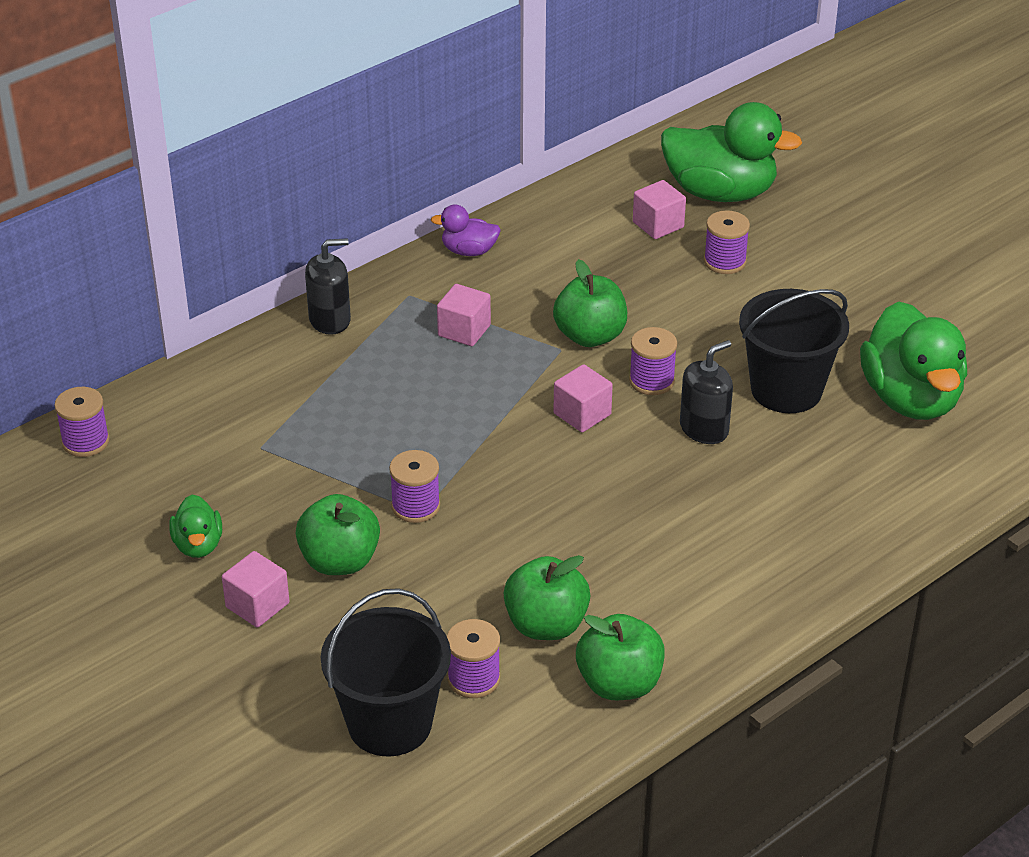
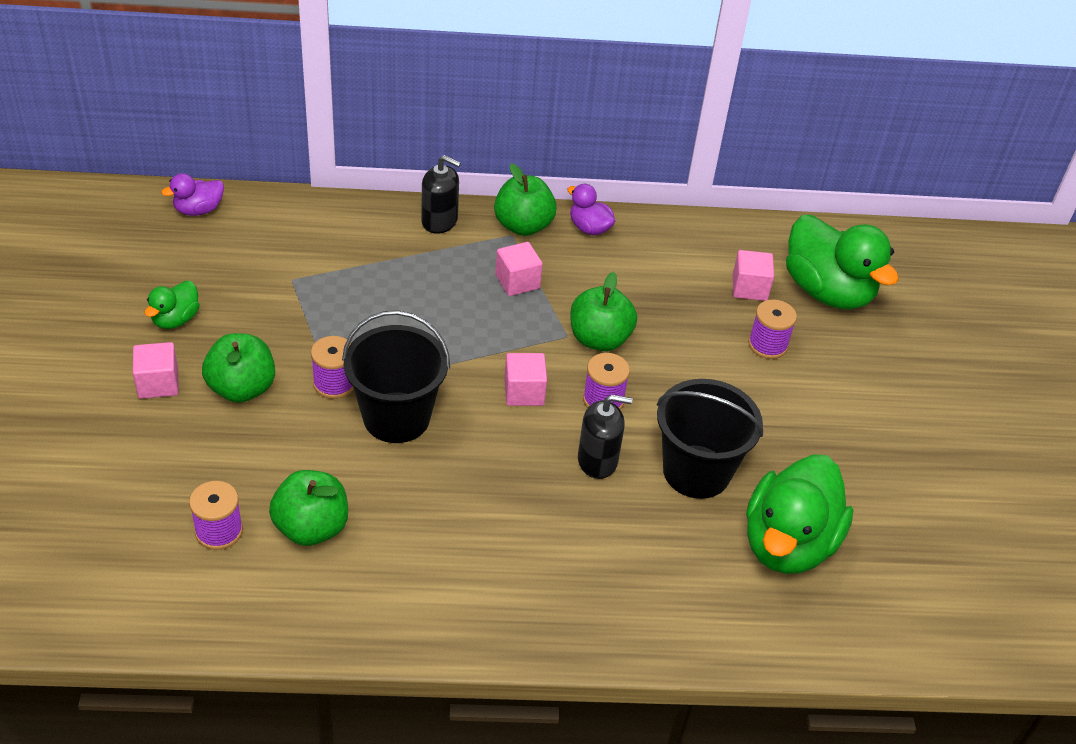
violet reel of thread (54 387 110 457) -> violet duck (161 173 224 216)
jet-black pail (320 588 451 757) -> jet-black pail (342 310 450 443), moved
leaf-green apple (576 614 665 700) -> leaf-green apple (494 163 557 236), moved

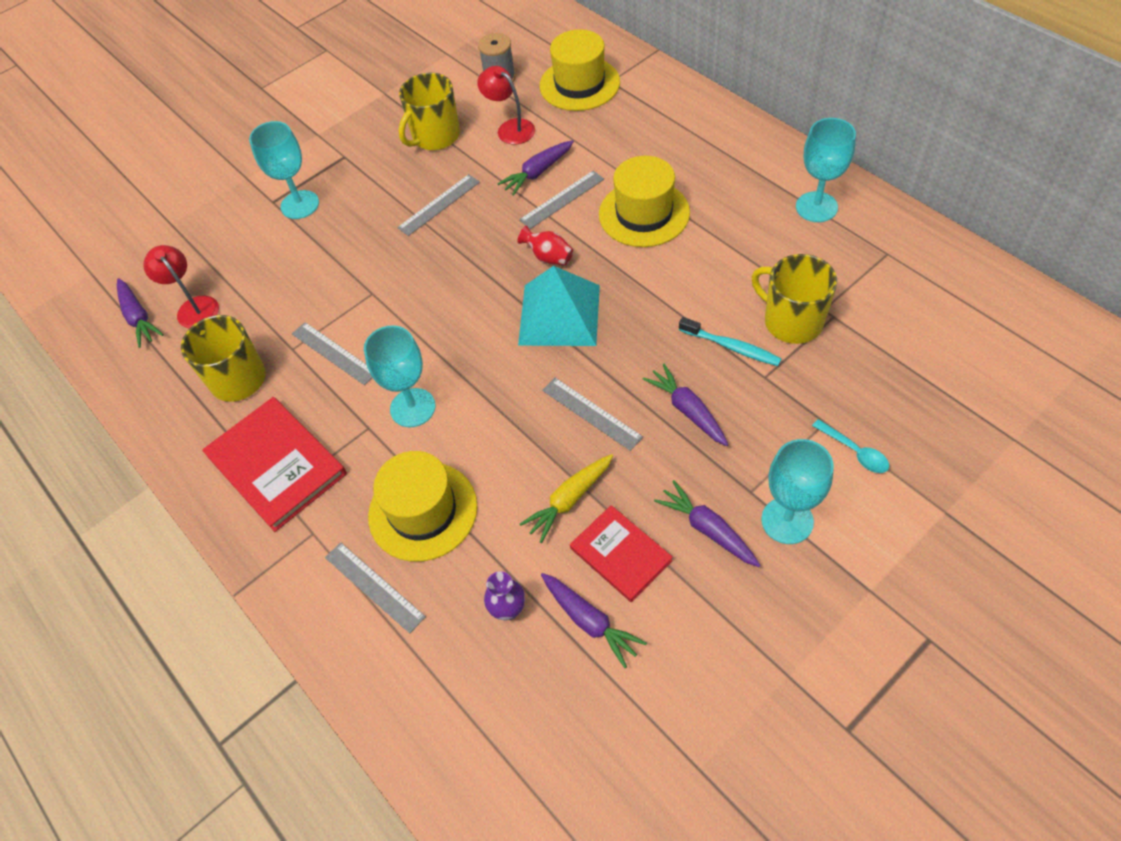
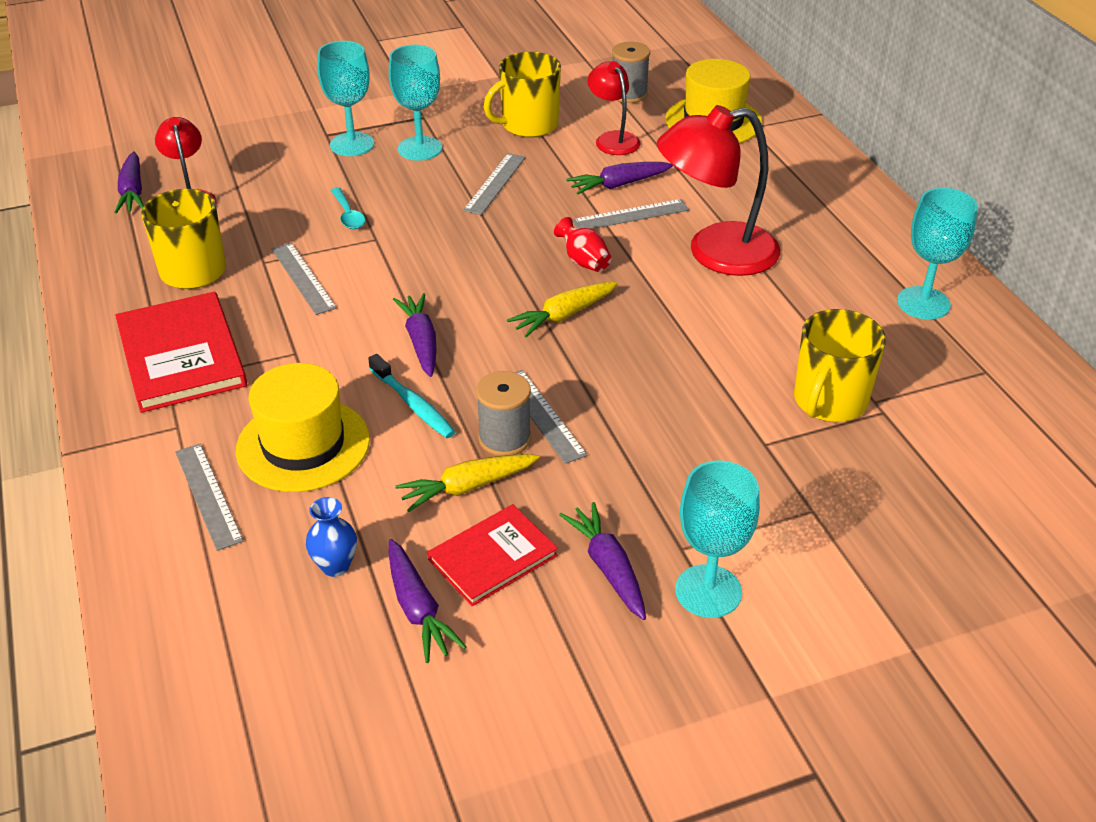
aqua chalice (364 325 436 427) -> aqua chalice (389 45 442 161), moved
ash-grey ruler (397 174 480 236) -> ash-grey ruler (463 153 526 215), 45 degrees counterclockwise
violet tall vase (484 571 525 620) -> cobalt tall vase (306 497 357 577)
aqua pyramid shape (518 266 600 346) -> golden carrot (507 282 618 337)
red hardcover (570 505 673 602) -> red hardcover (428 504 558 606), 75 degrees clockwise
golden top hat (599 156 690 247) -> red lamp (657 105 780 276)
violet carrot (643 364 728 446) -> violet carrot (393 293 436 377), moved
aqua dental brush (679 317 782 366) -> aqua dental brush (368 354 455 438), moved
golden mug (752 254 837 344) -> golden mug (794 309 886 422), 120 degrees counterclockwise
aqua spoon (812 419 889 473) -> aqua spoon (330 187 365 229), moved
none -> ash-grey reel of thread (476 371 531 456)

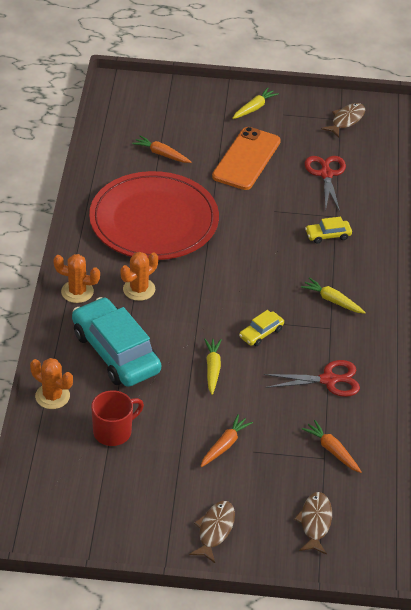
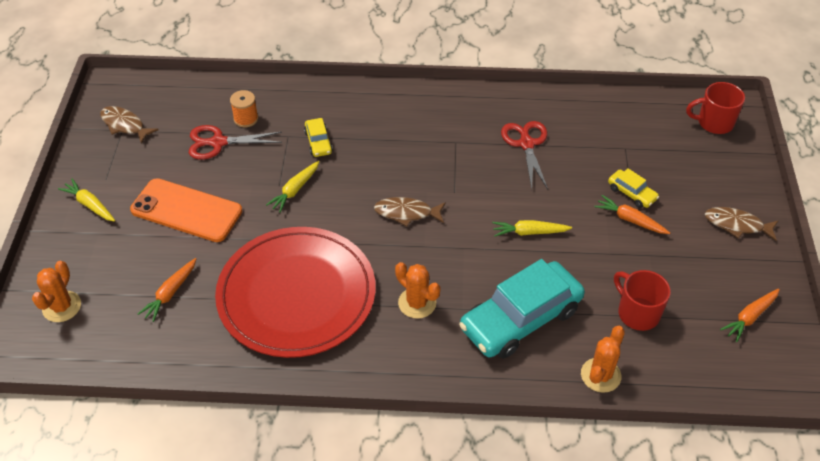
bright orange saguaro cactus (53 254 100 303) -> bright orange saguaro cactus (32 261 81 322), moved
golden car (239 310 284 346) -> golden car (608 168 659 208), moved
brown toy fish (294 492 332 555) -> brown toy fish (374 197 446 226), moved
golden carrot (301 277 366 314) -> golden carrot (266 161 320 213), moved
bright orange carrot (302 420 362 473) -> bright orange carrot (720 288 780 342), moved
none -> bright orange reel of thread (230 90 258 127)
none -> red mug (686 82 745 134)

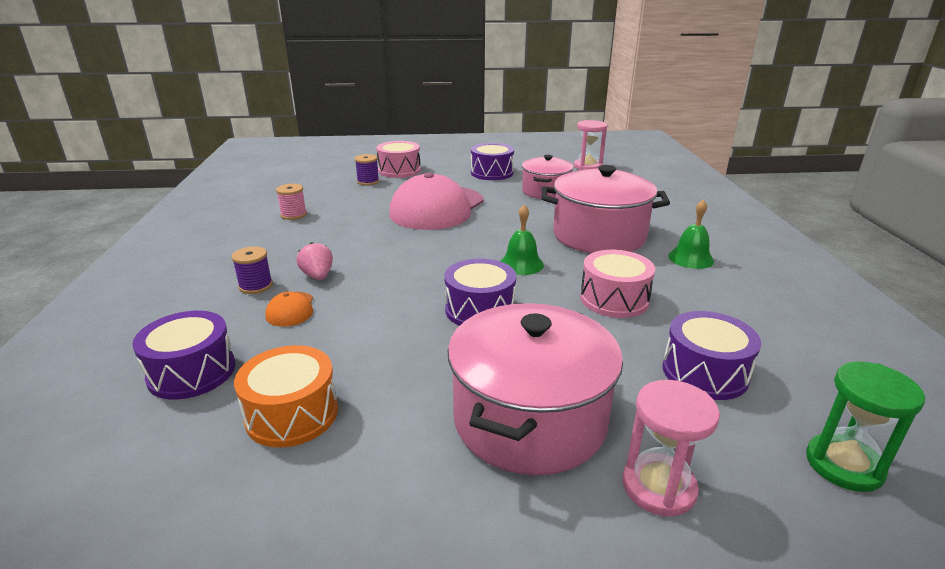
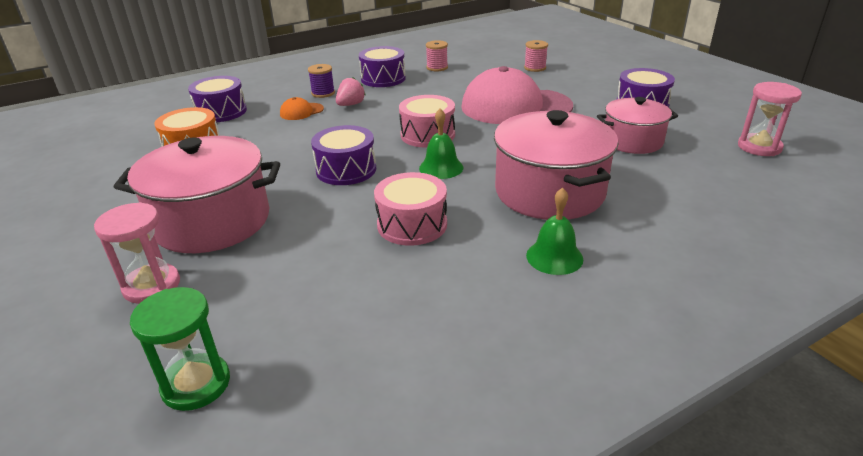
violet reel of thread (355 154 379 185) -> rose-pink reel of thread (524 40 548 72)
rose-pink toy drum (377 141 421 178) -> rose-pink toy drum (399 95 455 148), moved
violet toy drum (662 311 761 400) -> violet toy drum (359 46 406 87), moved

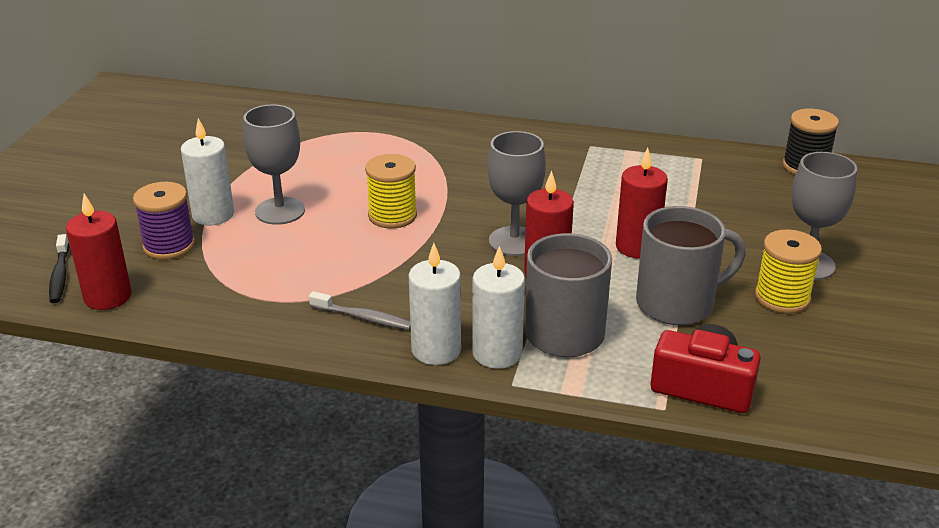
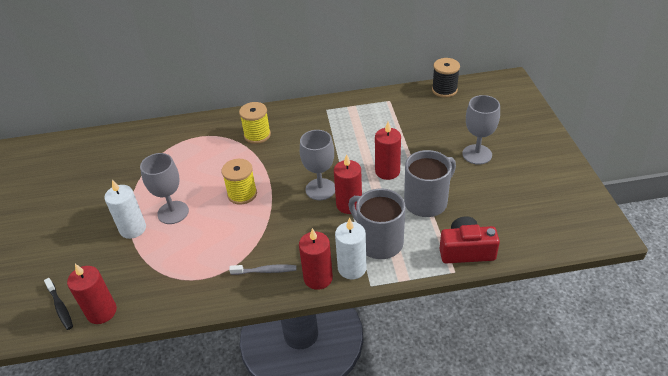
violet reel of thread (133 182 195 260) -> none
white pillar candle (409 243 461 365) -> red pillar candle (299 228 333 290)
golden reel of thread (755 230 822 314) -> golden reel of thread (239 102 271 144), moved

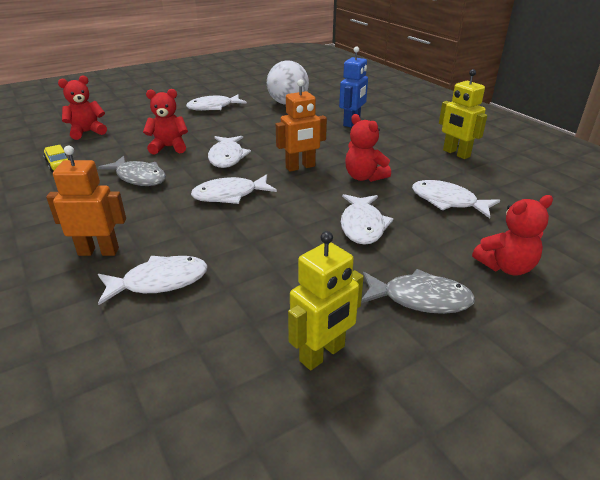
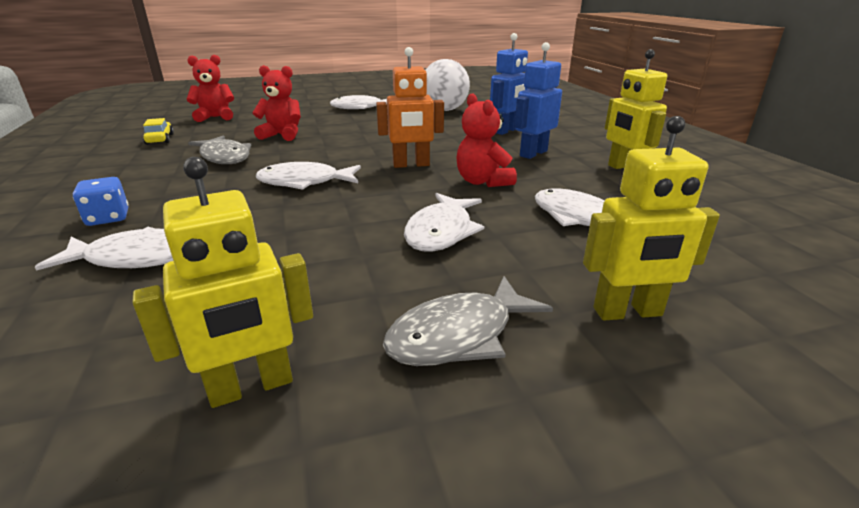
bright orange robot figure (46 146 126 256) -> cobalt game die (73 177 129 226)
white toy fish (208 136 251 168) -> none
ash-grey toy fish (361 269 475 314) -> ash-grey toy fish (383 276 553 366), 120 degrees clockwise
red stuffed bear (472 195 553 276) -> golden robot figure (583 116 720 321)
none -> cobalt robot figure (514 42 562 159)

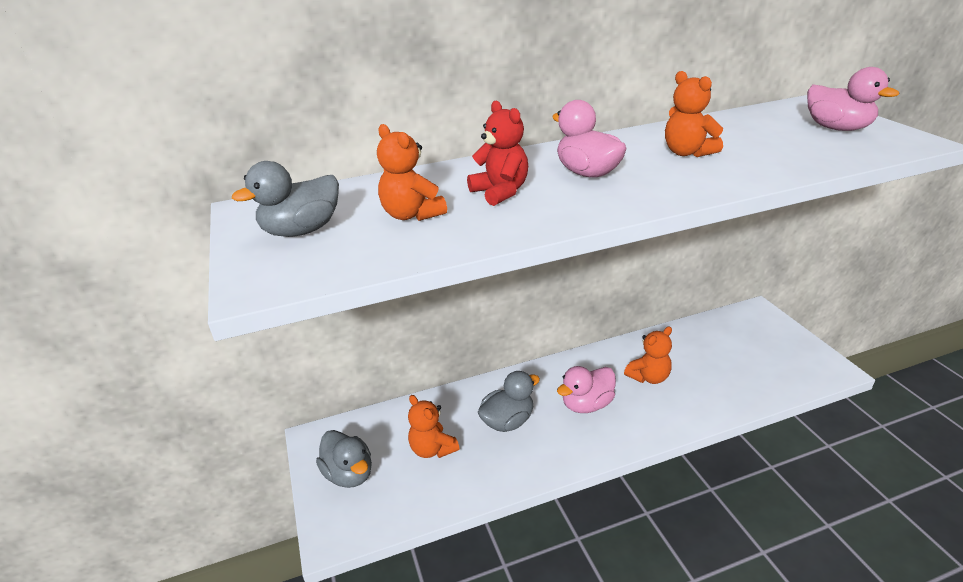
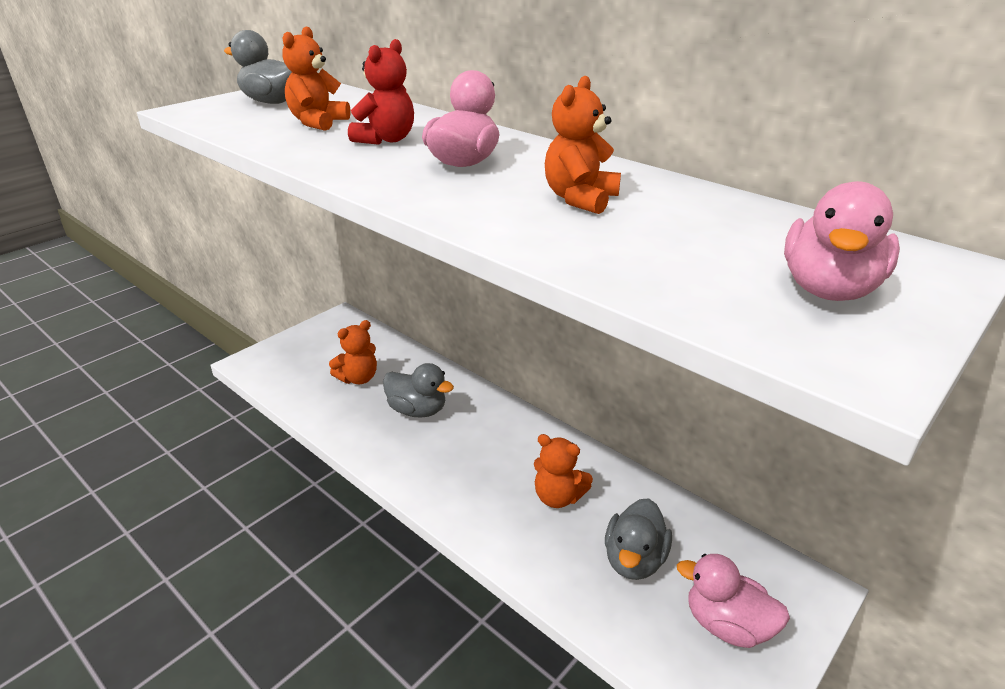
ash-grey duck (316 430 372 488) -> ash-grey duck (605 498 672 580), moved
bright orange stuffed bear (408 395 460 458) -> bright orange stuffed bear (329 320 377 384), 150 degrees counterclockwise
rose-pink duck (557 366 616 413) -> rose-pink duck (677 554 790 648), moved

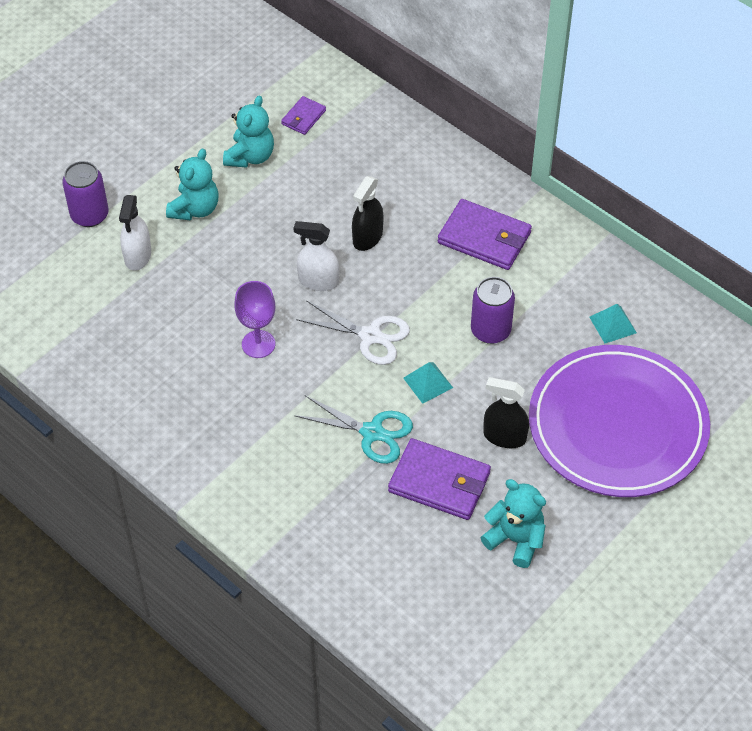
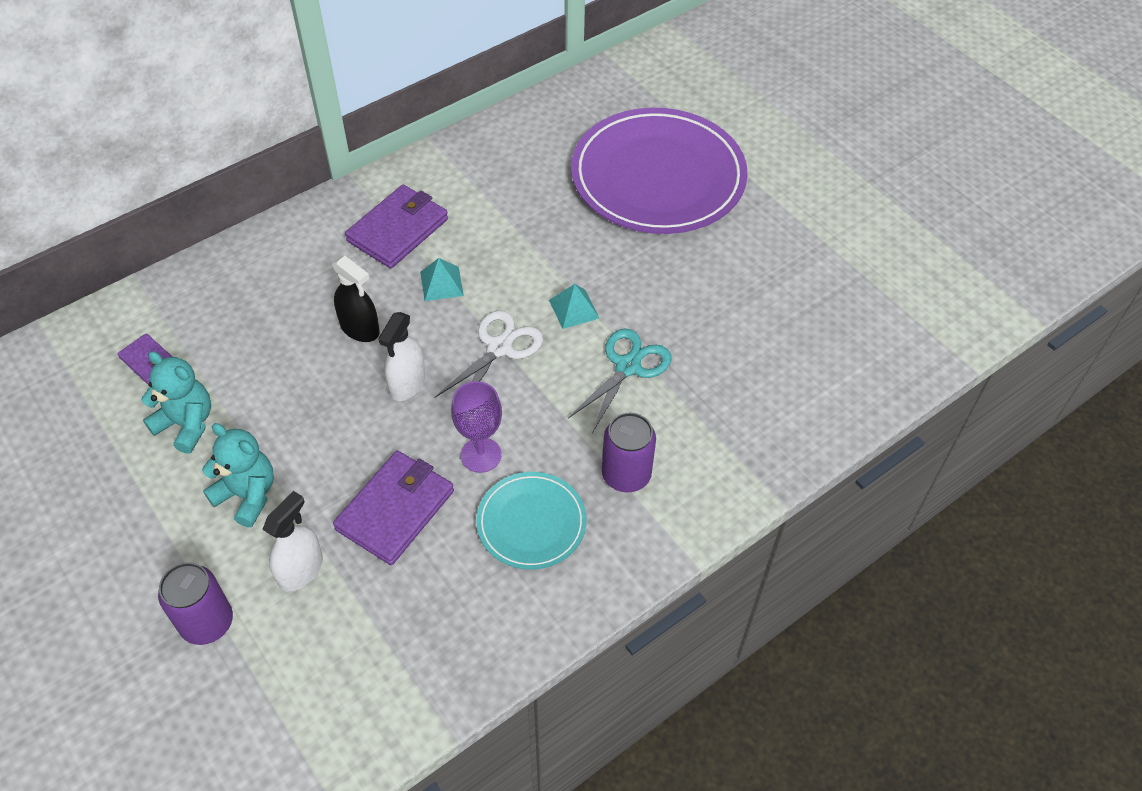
white spray cleaner (119 195 151 271) -> white spray cleaner (262 491 323 592), 75 degrees counterclockwise
violet wallet (388 438 491 520) -> violet wallet (333 451 454 565), moved
violet tin (471 277 515 344) -> violet tin (602 412 656 492), moved
aqua stuffed bear (480 479 546 568) -> none
jet-black spray cleaner (483 377 529 448) -> none
aqua pyramid shape (589 304 637 343) -> aqua pyramid shape (420 258 464 301), moved
none -> aqua dinner plate (476 472 586 570)

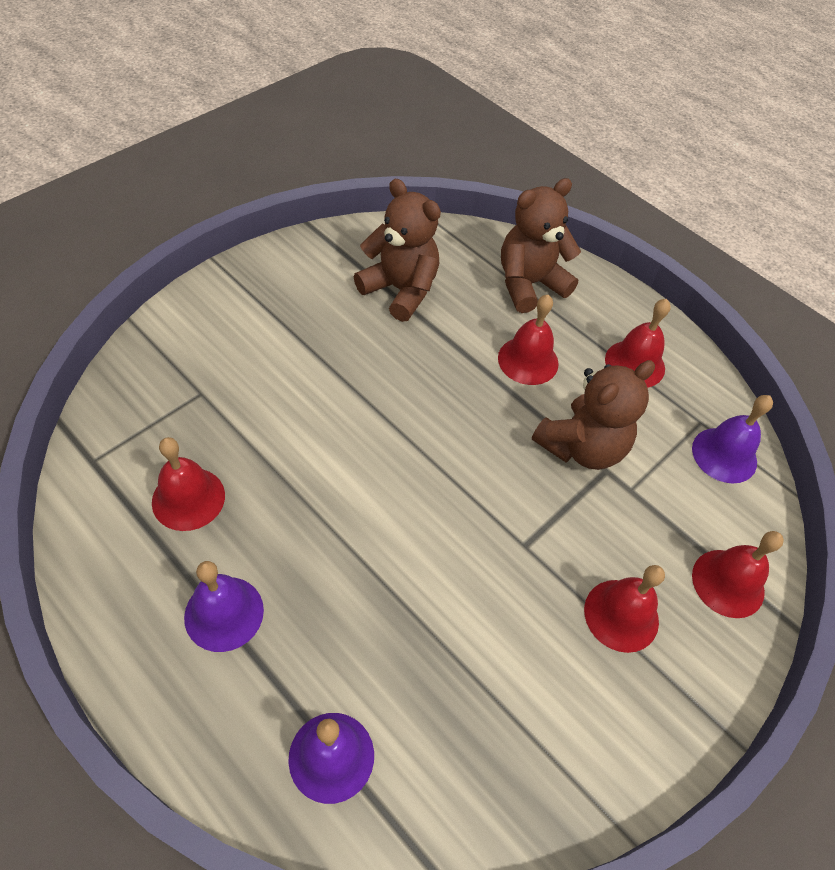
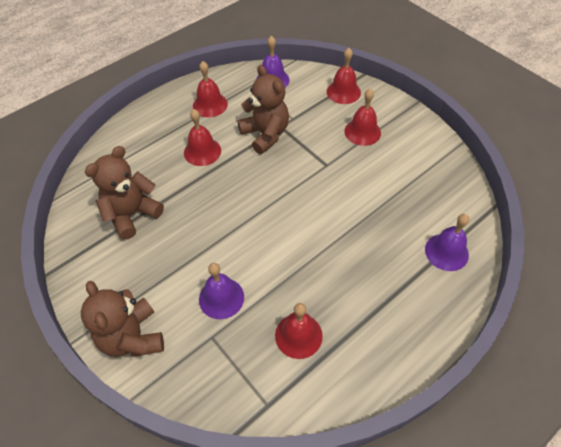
violet hand bell (184 561 264 652) -> violet hand bell (199 263 244 319), moved
brown stuffed bear (501 178 581 313) -> brown stuffed bear (81 281 164 357), moved

